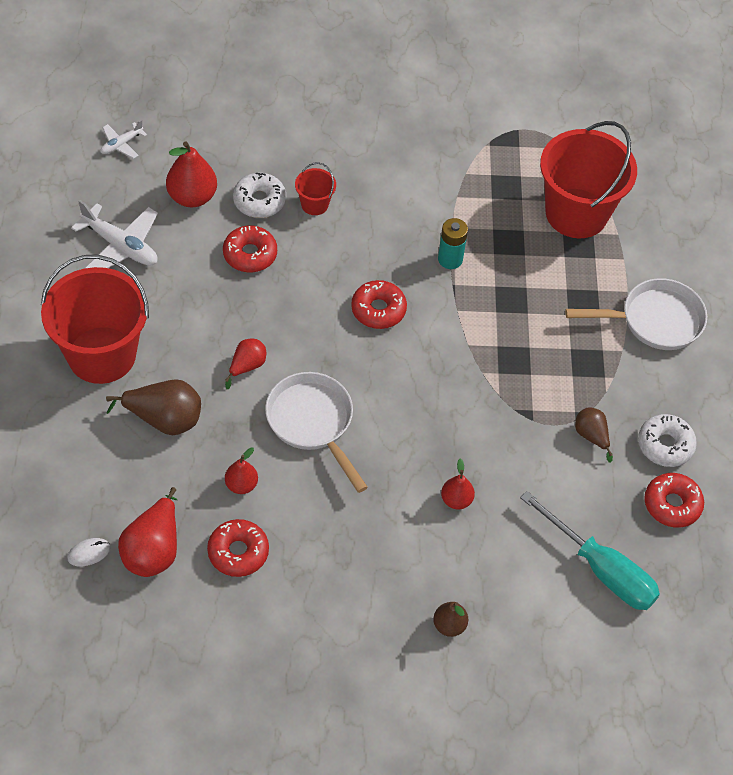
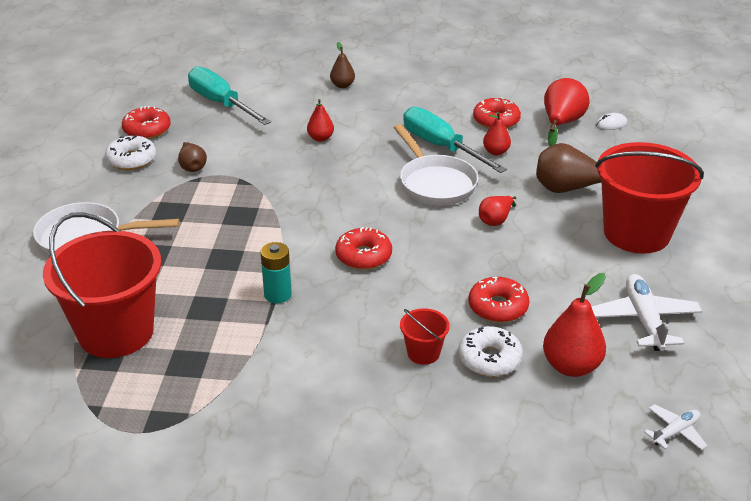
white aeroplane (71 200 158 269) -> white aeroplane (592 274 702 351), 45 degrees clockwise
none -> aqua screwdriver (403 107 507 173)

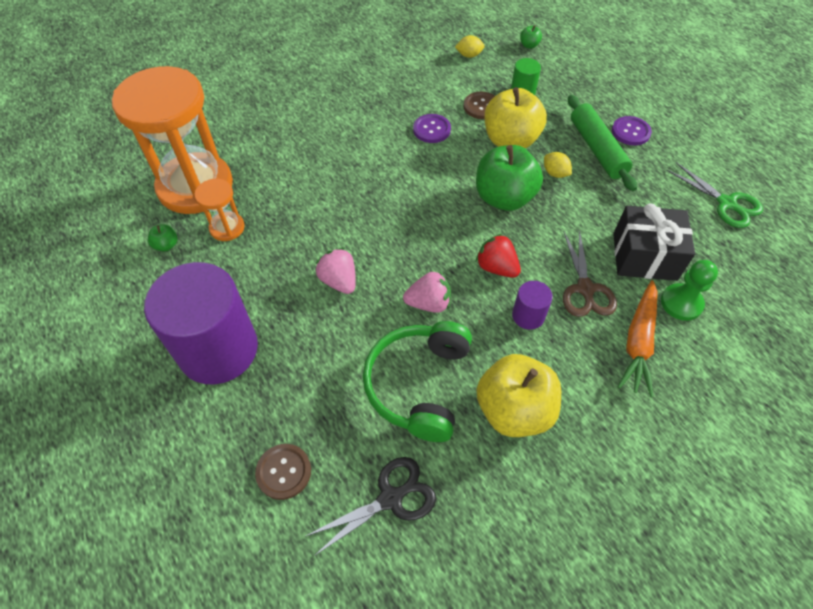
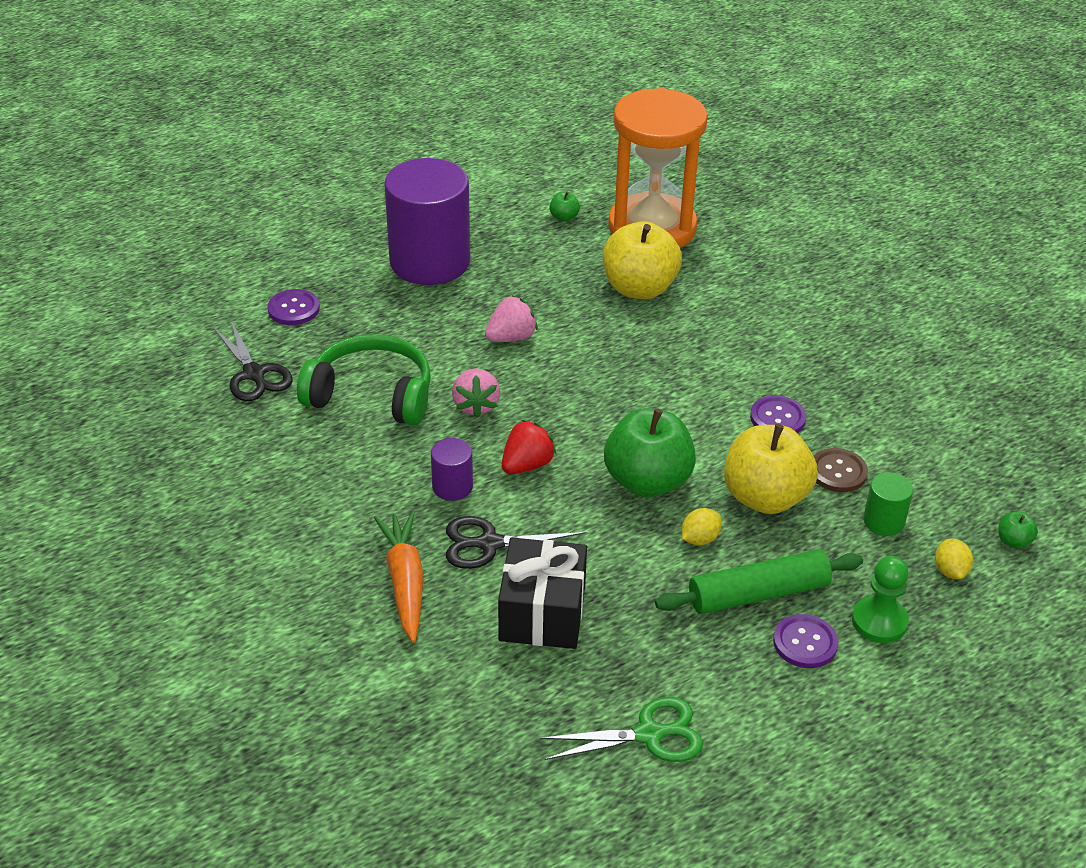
bright orange hourglass (195 179 245 241) -> none
brown sewing button (255 444 311 500) -> violet sewing button (267 289 320 325)
golden toy lemon (455 35 485 58) -> golden toy lemon (935 538 973 579), moved
golden apple (476 354 561 437) -> golden apple (603 221 682 299), moved
brown scissors (563 229 617 317) -> jet-black scissors (446 516 588 569)
bright orange carrot (618 280 658 397) -> bright orange carrot (374 511 423 643), 60 degrees clockwise
leaf-green chess pawn (661 260 718 321) -> leaf-green chess pawn (852 556 909 643), moved
leaf-green scissors (667 162 763 228) -> leaf-green scissors (540 697 703 762), 150 degrees counterclockwise

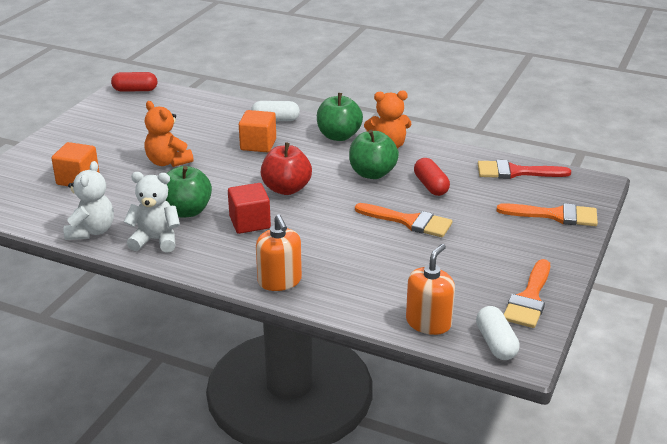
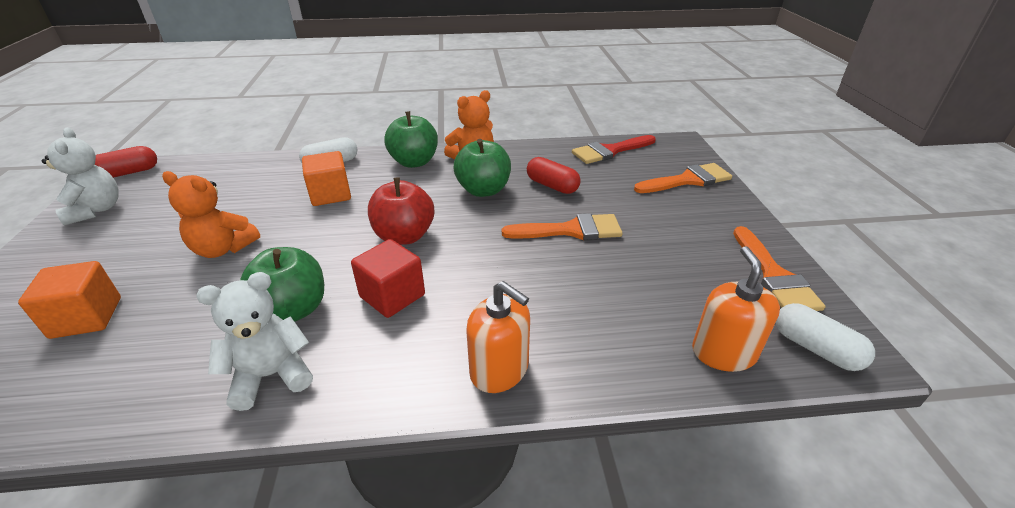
white stuffed bear (64 161 114 240) -> white stuffed bear (42 127 118 226), moved

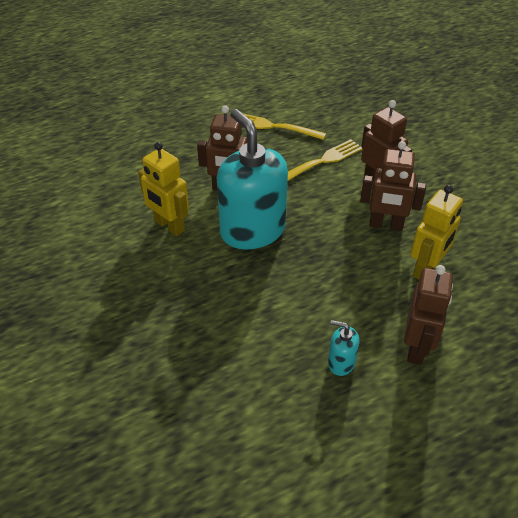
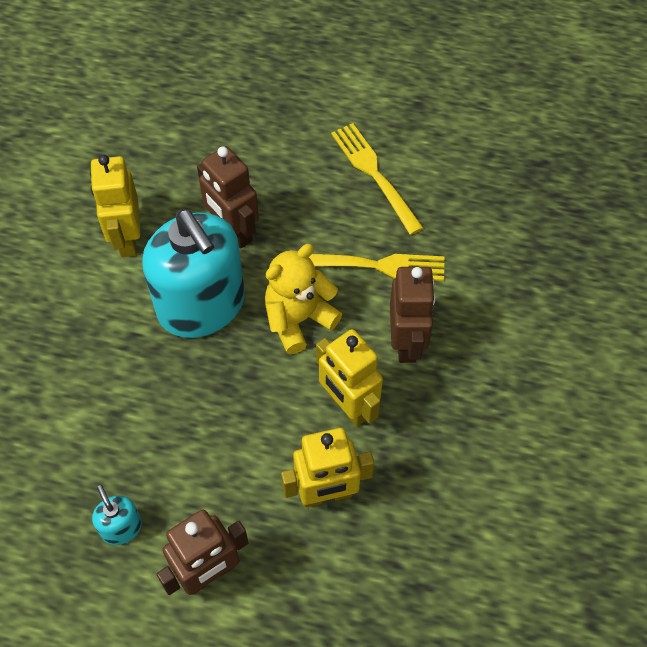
aqua soap dispenser (217 109 288 249) -> aqua soap dispenser (142 209 245 338), 135 degrees clockwise
brown robot figure (360 141 426 231) -> golden robot figure (316 329 383 427)
none -> golden stuffed bear (265 244 342 354)

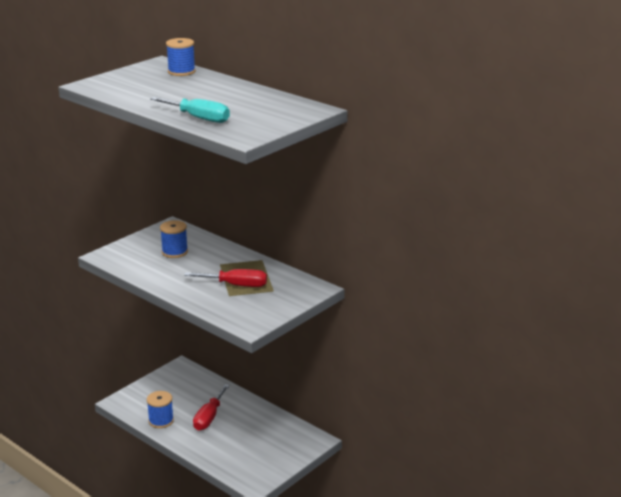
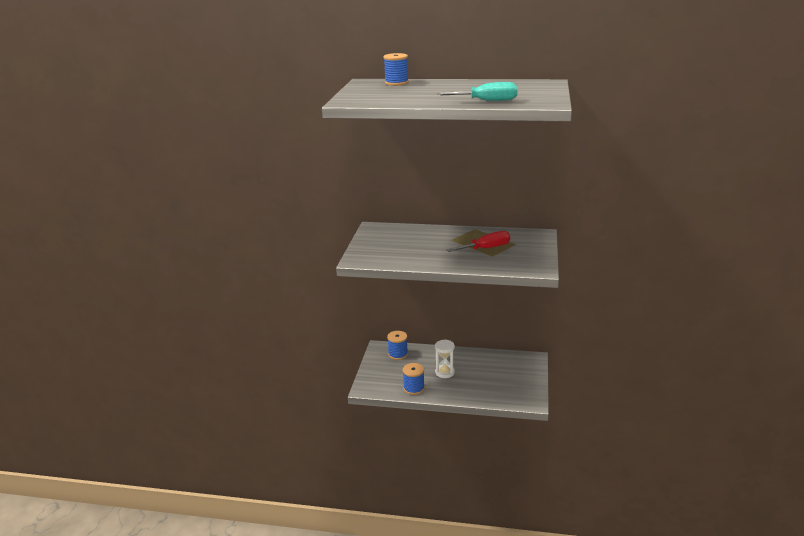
cobalt reel of thread (160 220 188 258) -> cobalt reel of thread (387 331 408 360), moved
red screwdriver (193 384 230 431) -> white hourglass (435 339 455 378)

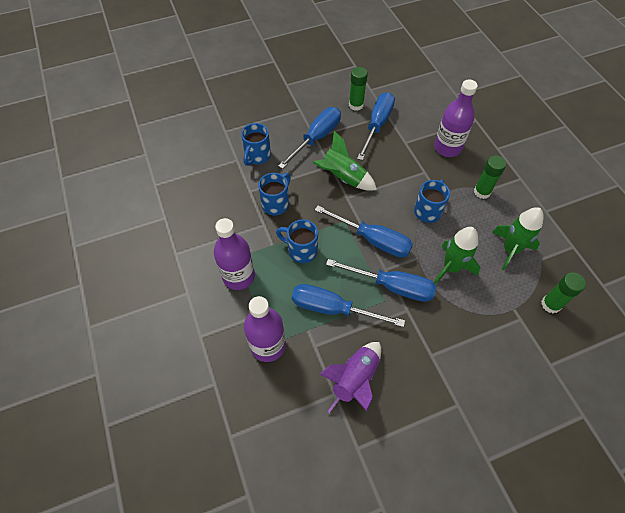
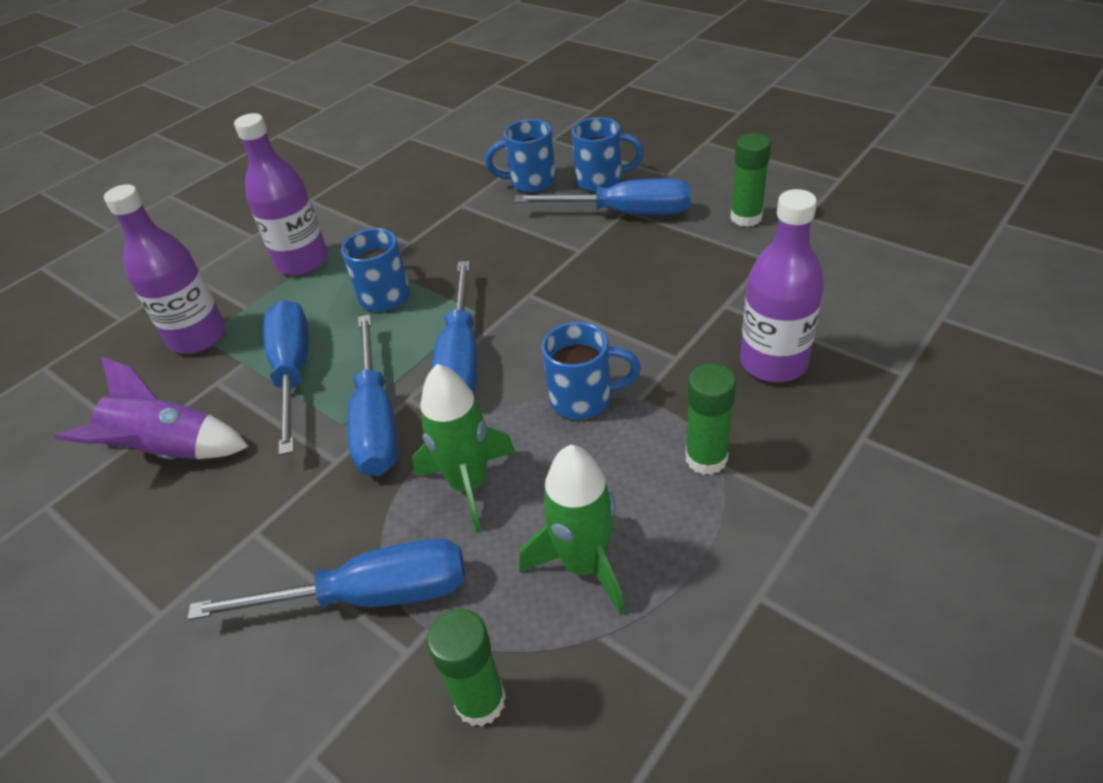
cobalt mug (258 173 291 215) -> cobalt mug (572 117 644 192), moved
leaf-green toy rocket (312 131 377 191) -> none
cobalt screwdriver (357 92 395 161) -> cobalt screwdriver (187 538 465 620), moved

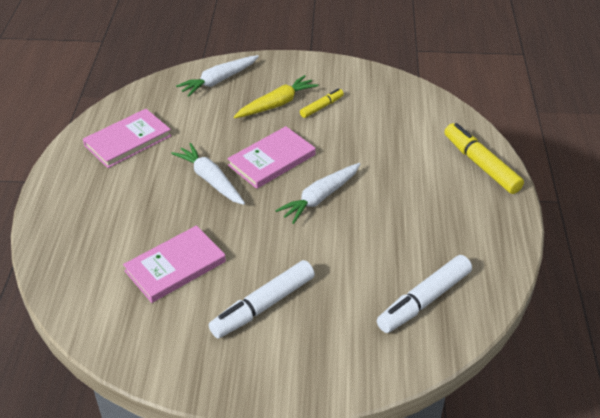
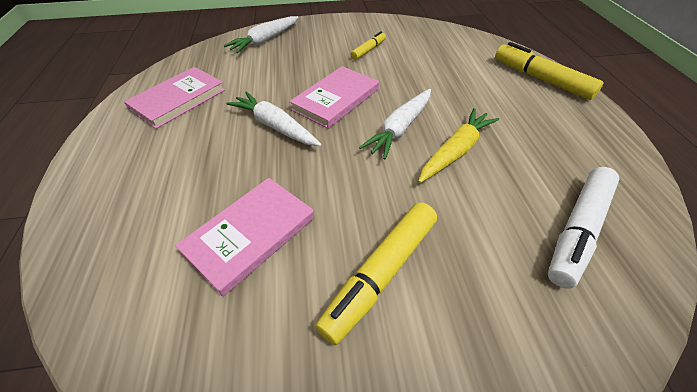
white felt pen (209 260 315 338) -> golden felt pen (315 202 437 345)
golden carrot (234 75 318 118) -> golden carrot (418 108 499 183), moved

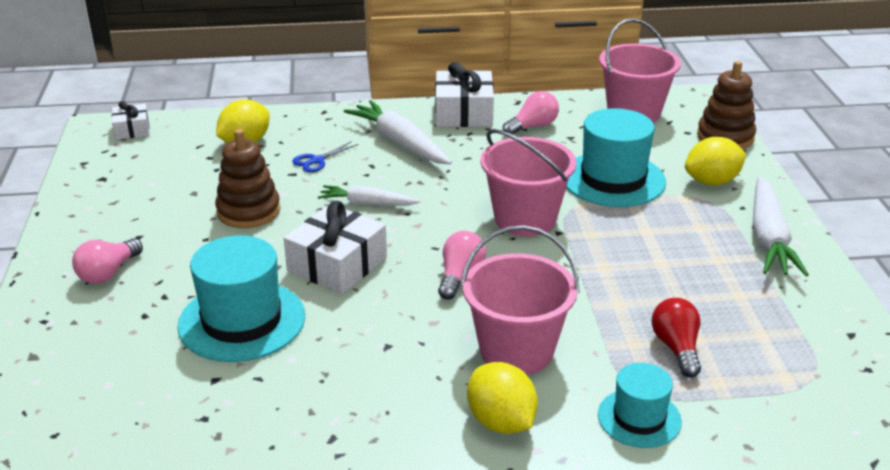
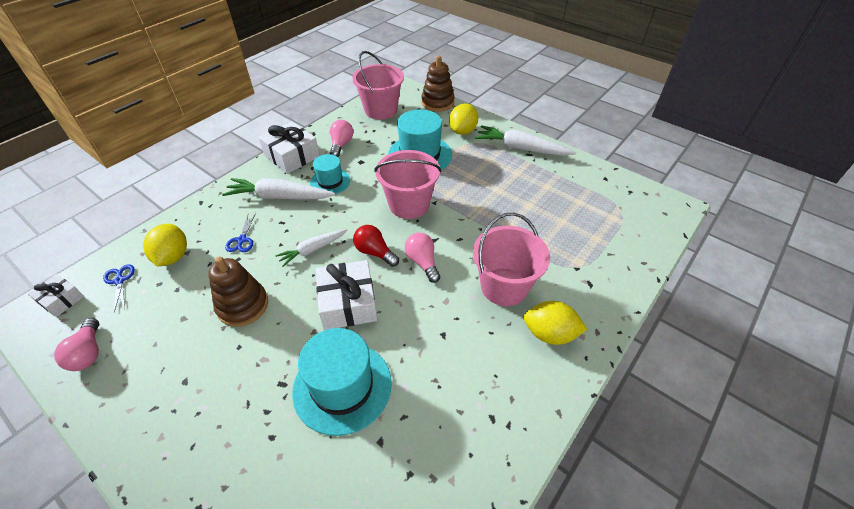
rose-pink lightbulb (72 238 143 284) -> rose-pink lightbulb (54 318 99 371), moved
aqua top hat (598 363 682 448) -> aqua top hat (310 154 350 194), moved
red lightbulb (651 298 701 378) -> red lightbulb (353 225 399 267), moved
white carrot (753 176 809 276) -> white carrot (475 125 576 156), 150 degrees clockwise
none -> cobalt scissors (103 264 135 312)

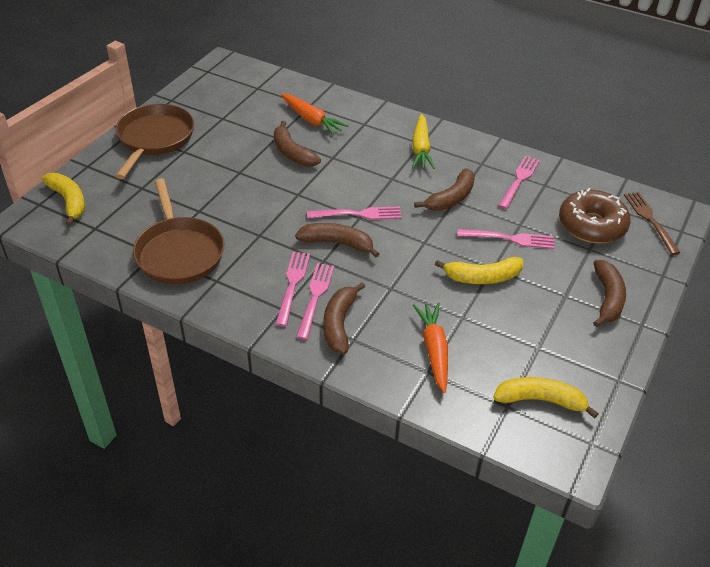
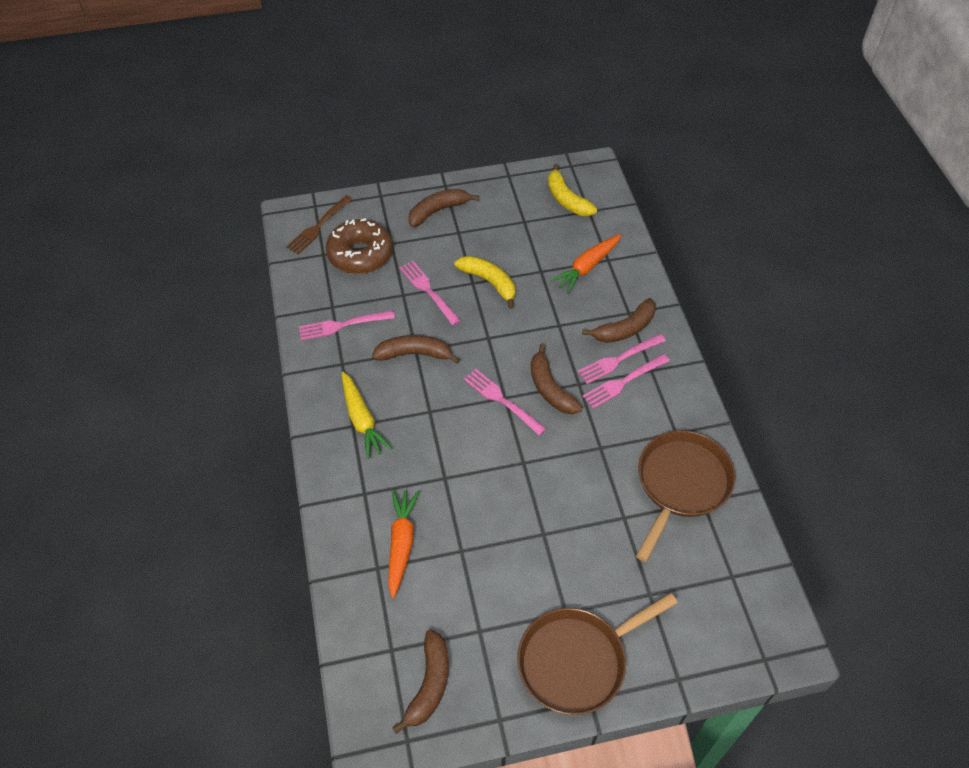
golden banana fruit (42 173 85 226) -> none
brown banana fruit (274 121 321 167) -> brown banana fruit (392 629 449 734), moved
golden carrot (412 114 435 169) -> golden carrot (342 372 392 459), 105 degrees clockwise

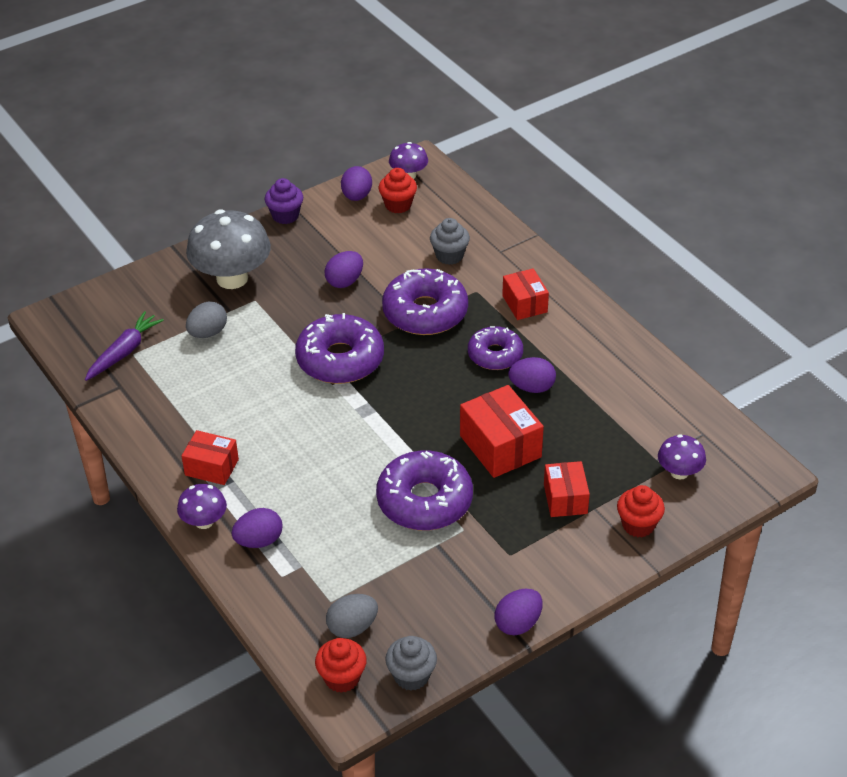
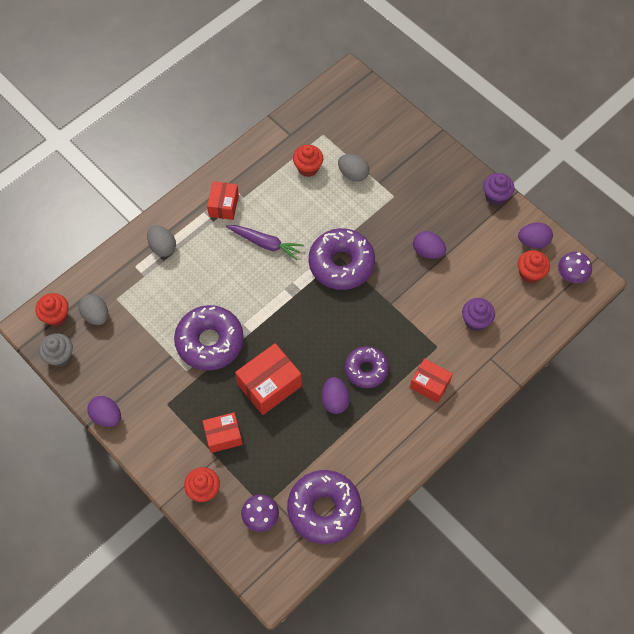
violet carrot (85 311 164 381) -> violet carrot (226 225 304 260), moved
violet fungus (177 484 227 529) -> none
ash-grey fungus (186 210 271 289) -> none
violet egg (231 508 283 548) -> ash-grey egg (147 225 176 257)
violet doughnut (382 268 468 335) -> violet doughnut (287 470 361 544), moved
ash-grey muffin (430 218 470 265) -> violet muffin (462 298 495 331)
red parcel (502 268 549 320) -> red parcel (410 358 453 403), 60 degrees clockwise
none -> red muffin (293 145 324 177)

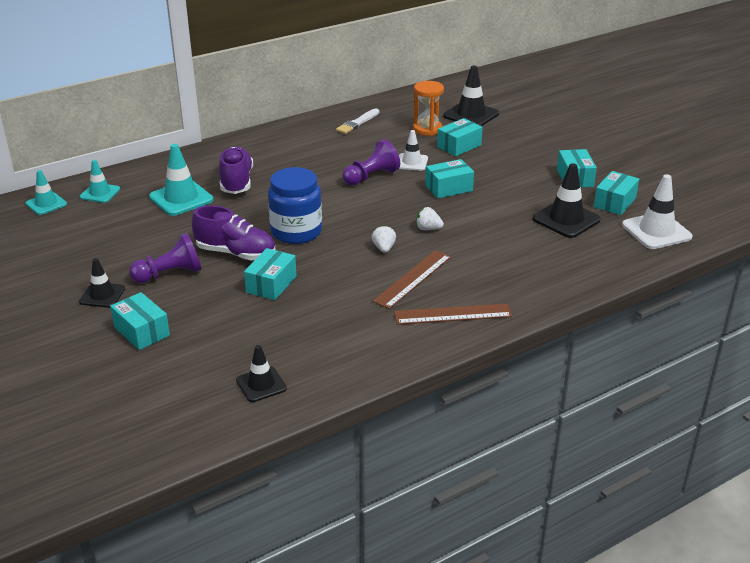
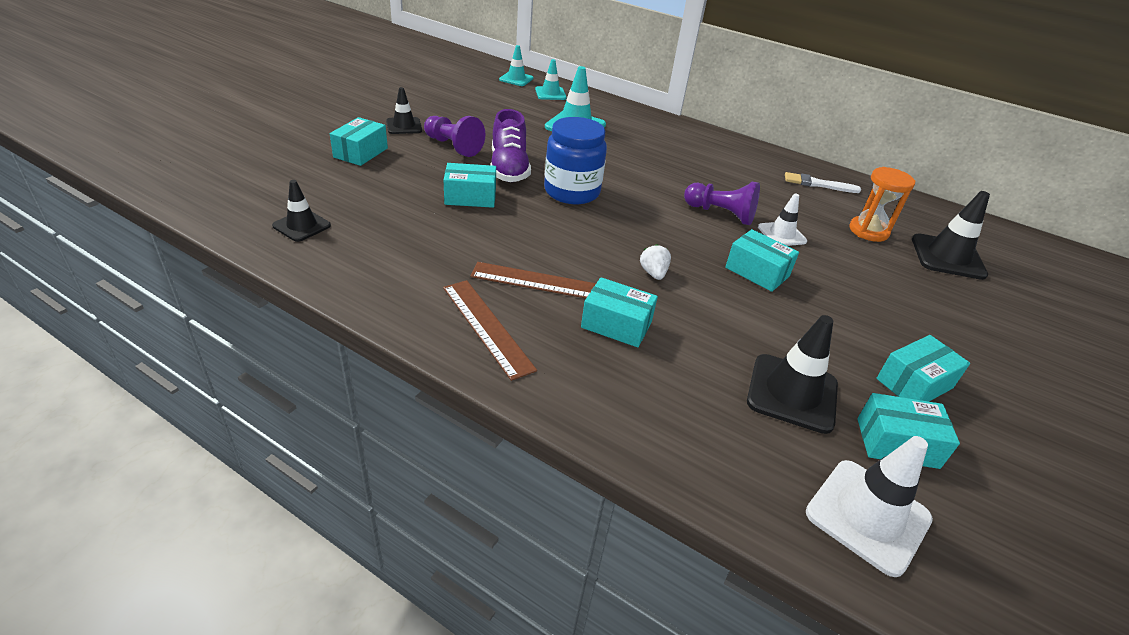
violet sneaker (219 146 253 194) -> none
white toy strawberry (372 225 396 253) -> none
aqua parcel (437 118 483 156) -> aqua parcel (581 277 658 347), moved

